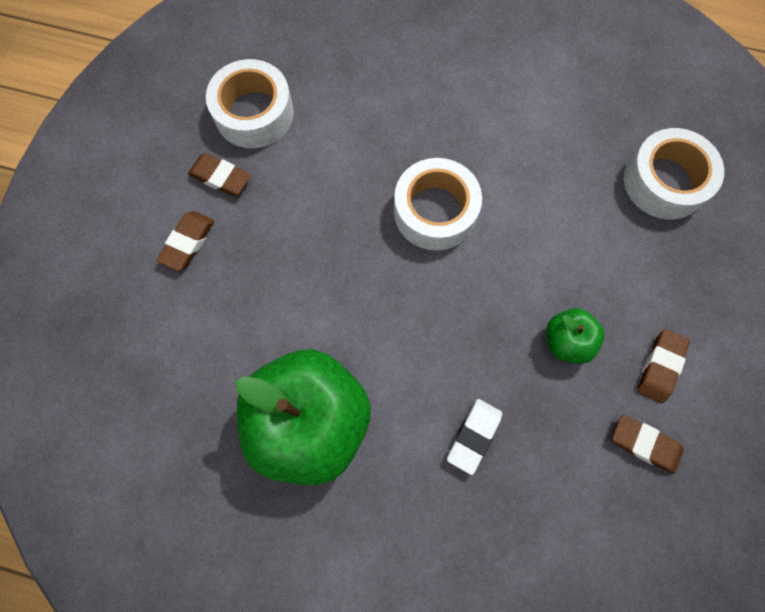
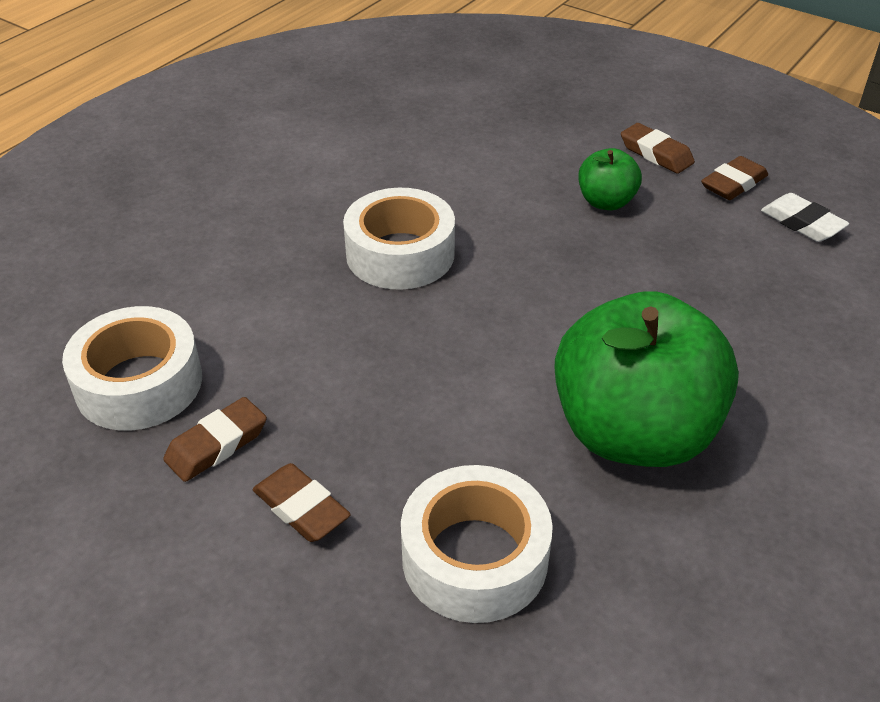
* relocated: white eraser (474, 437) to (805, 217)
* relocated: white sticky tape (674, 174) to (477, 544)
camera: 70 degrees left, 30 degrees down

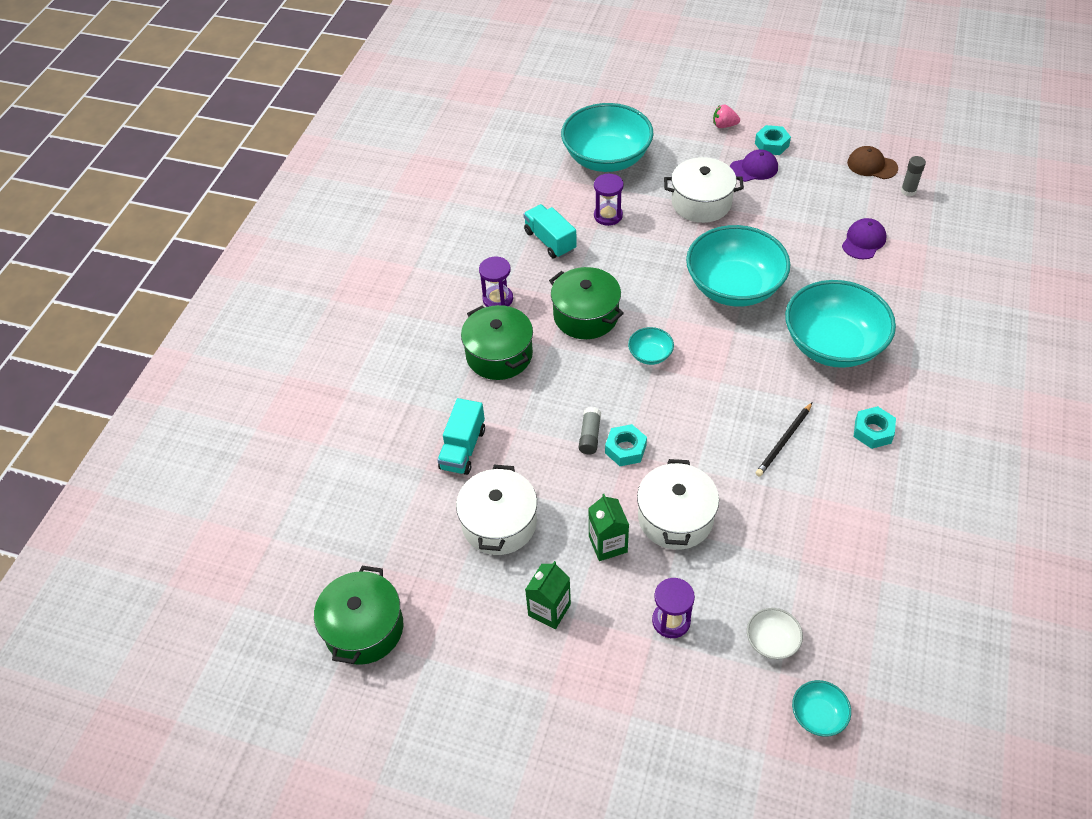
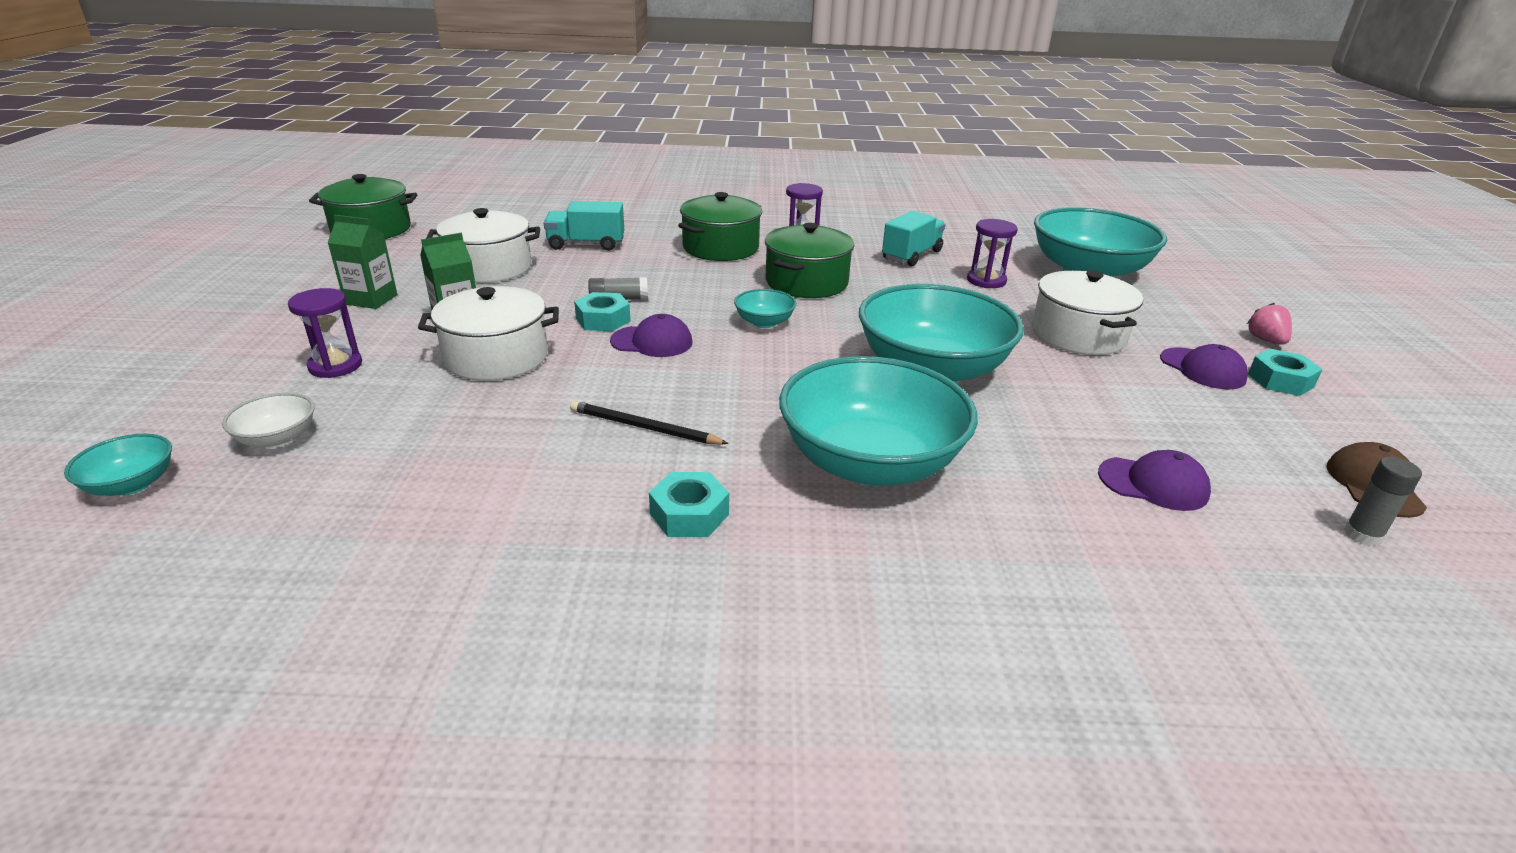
* appeared: royal purple cap (651, 335)
camera: 70 degrees right, 20 degrees down

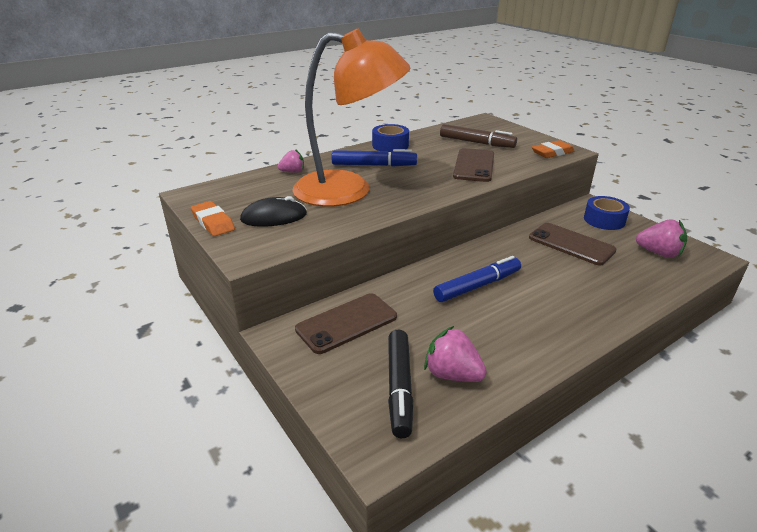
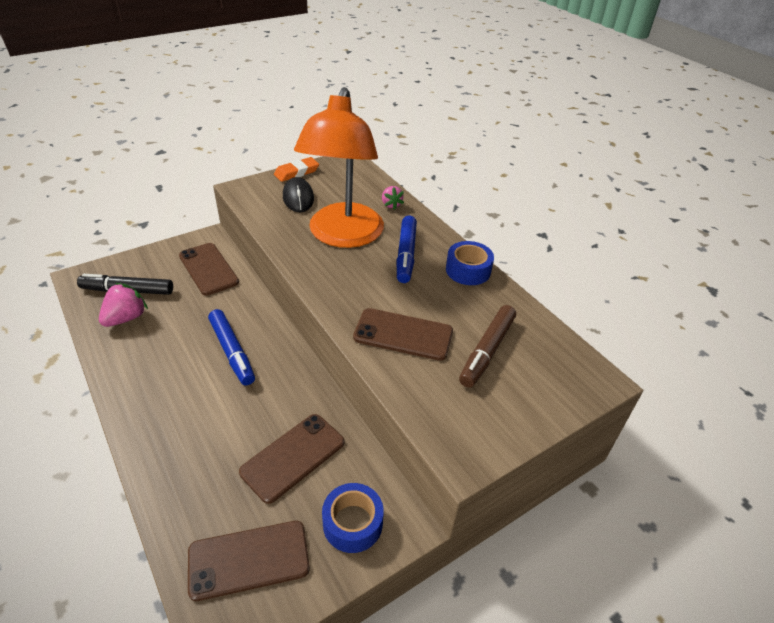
* missing: bright orange eraser (553, 149)
* exchanged: pink berry (661, 238) to russet smartphone (249, 561)
camera: 90 degrees right, 10 degrees up

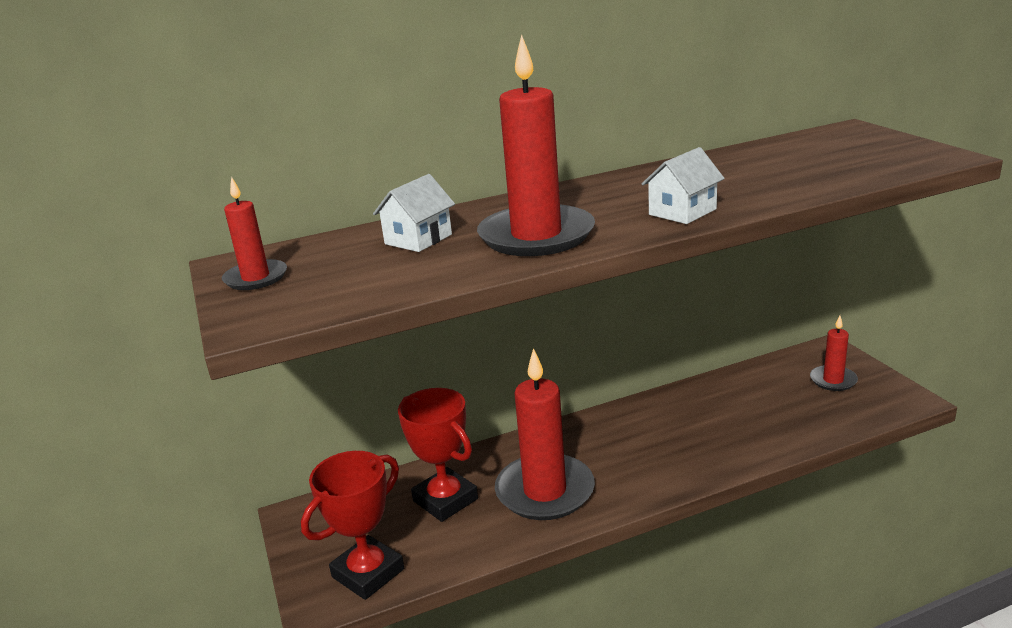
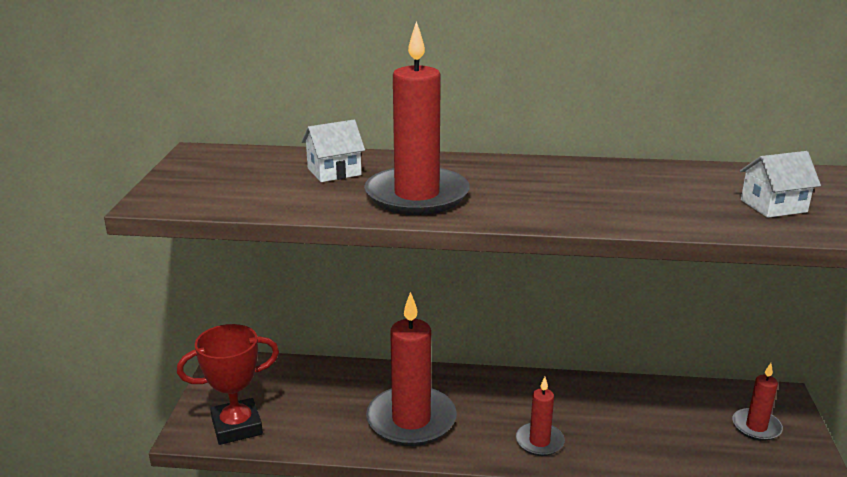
* missing: crimson prize cup (438, 455)
* relocated: crimson pillar candle (254, 233) to (540, 416)
* relocated: white toy house (683, 185) to (780, 184)
camera: 25 degrees right, 0 degrees up

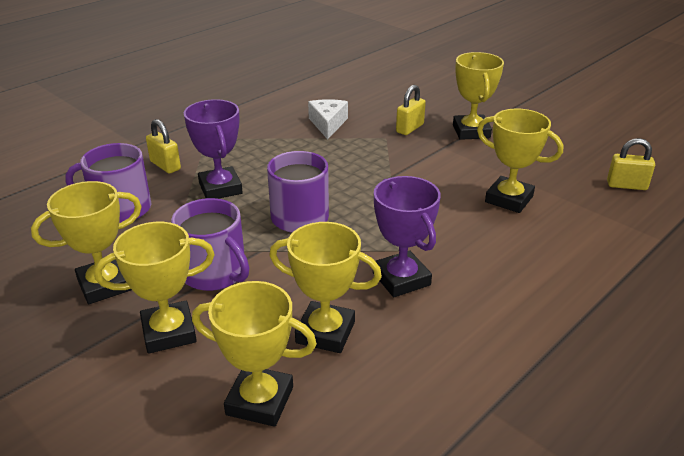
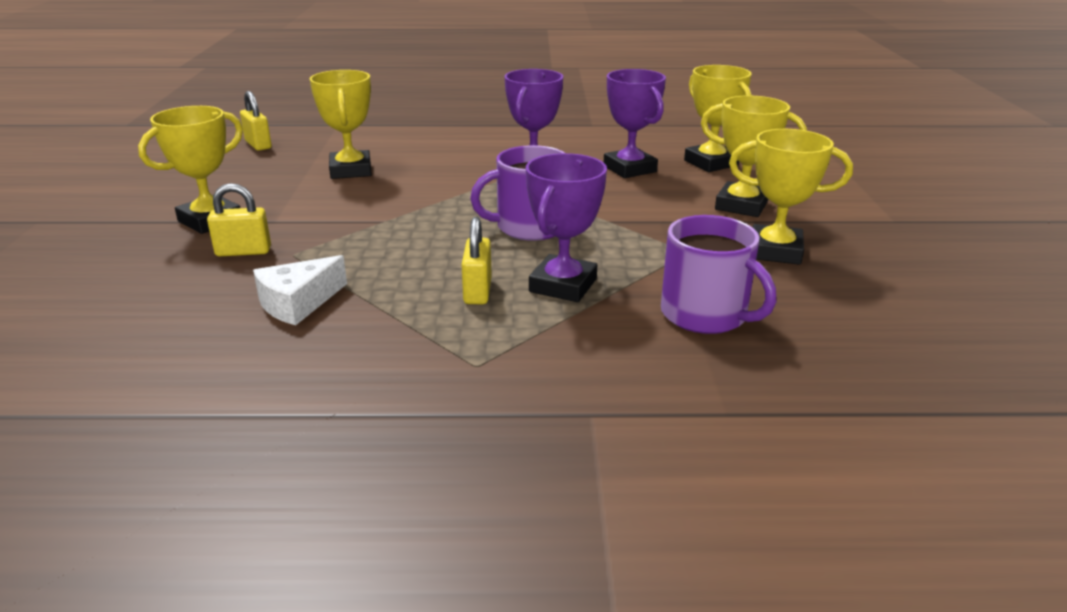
* missing: royal purple tea mug (210, 244)
* relocated: bright yellow lock (163, 146) to (476, 260)
* colour: bright yellow prize cup (325, 287) to royal purple prize cup (635, 123)
camera: 135 degrees left, 5 degrees down

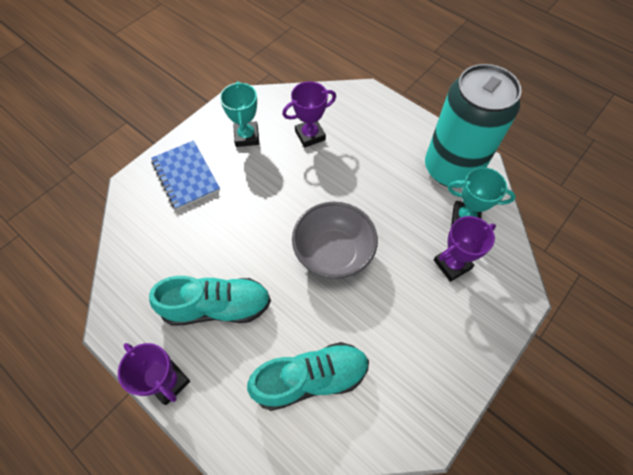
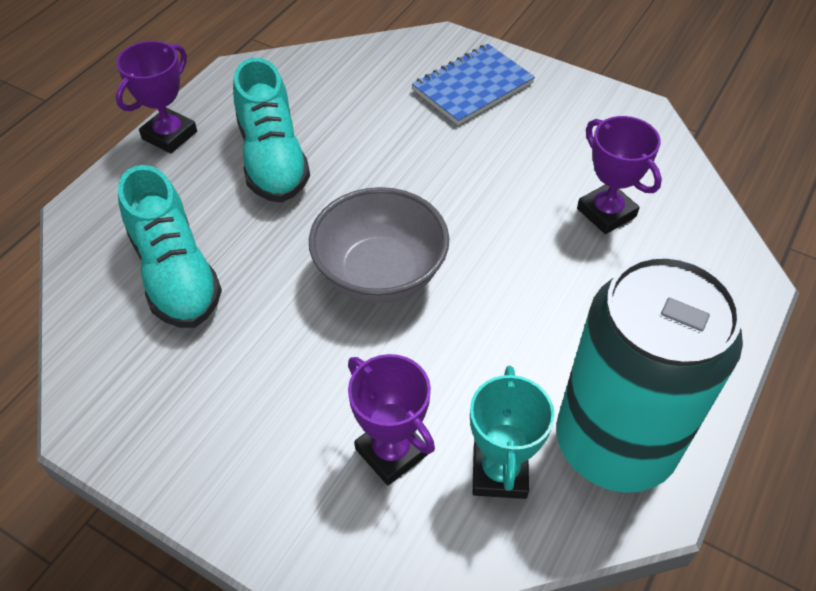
* missing: teal prize cup (239, 114)
camera: 80 degrees right, 10 degrees down

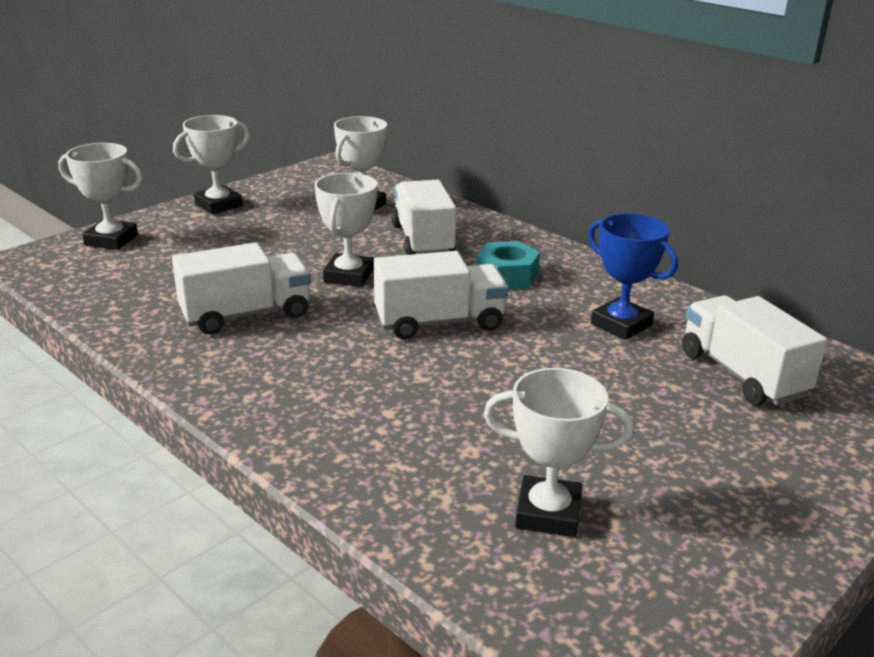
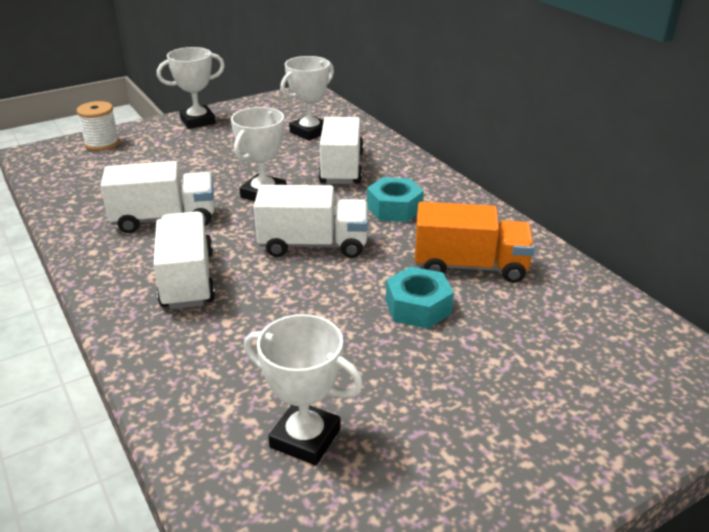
* appeared: teal hex nut (420, 297)
* relocated: white lorry (754, 350) to (184, 260)
* exchanged: white prize cup (100, 196) to white spool (98, 126)
* exchanged: cobalt prize cup (633, 276) to bright orange lorry (475, 242)
camera: 15 degrees right, 5 degrees up

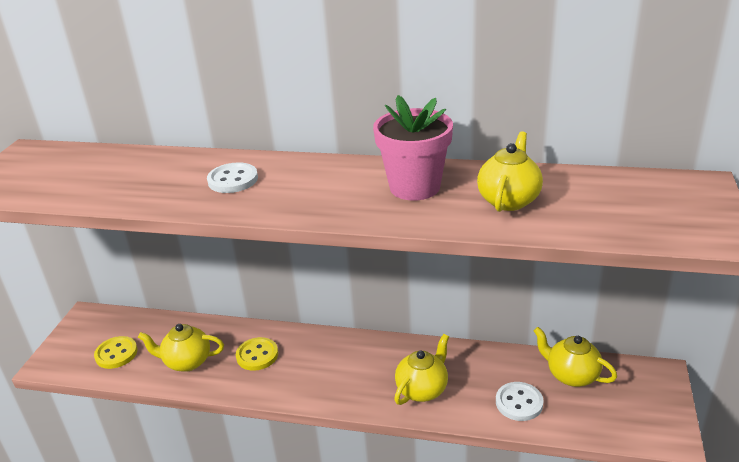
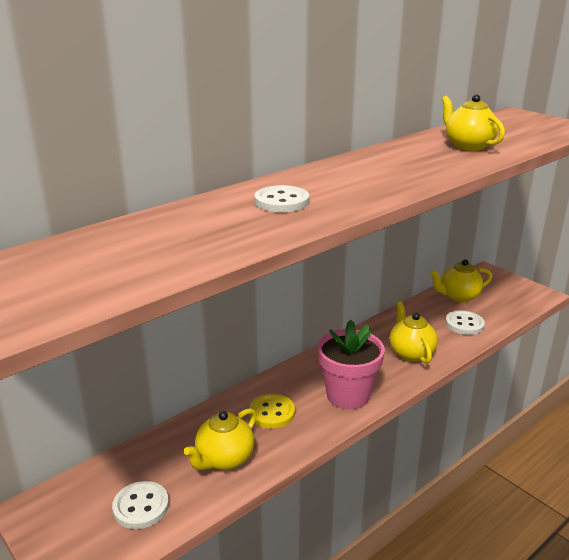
* relocated: pink flower pot (413, 148) to (351, 364)
* colour: bright yellow shirt button (116, 352) to white shirt button (140, 505)
camera: 55 degrees left, 5 degrees down

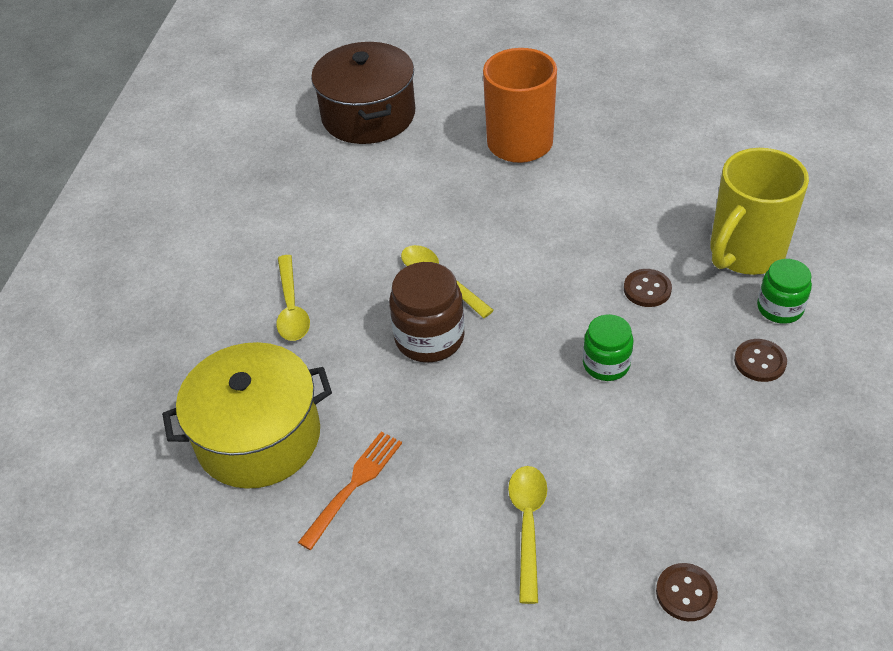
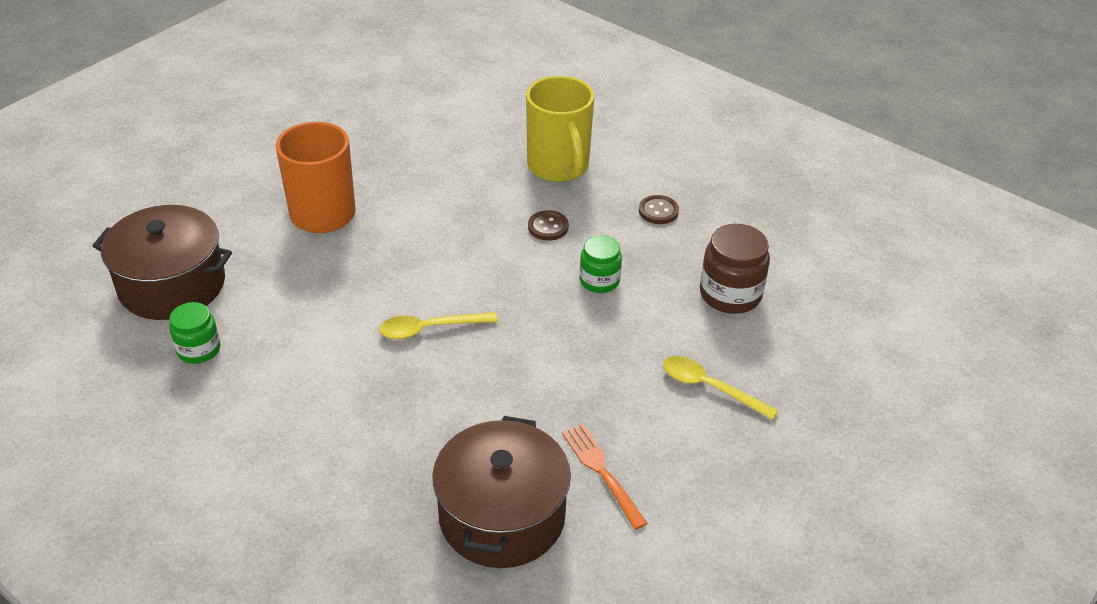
* missing: bright yellow teaspoon (293, 298)
* missing: russet shirt button (687, 592)
* relocated: russet jam jar (427, 312) to (735, 269)
* relocated: emerald jam jar (784, 291) to (194, 333)
* colour: bright yellow pot (247, 415) to russet pot (501, 492)
camera: 65 degrees left, 5 degrees down

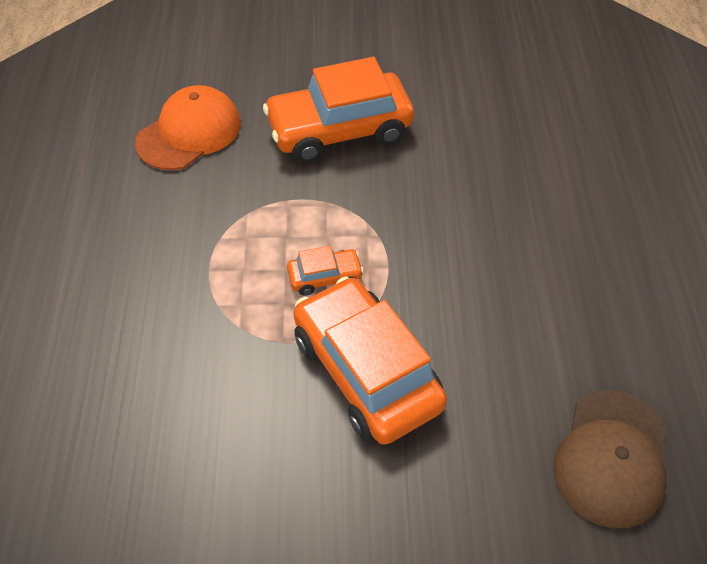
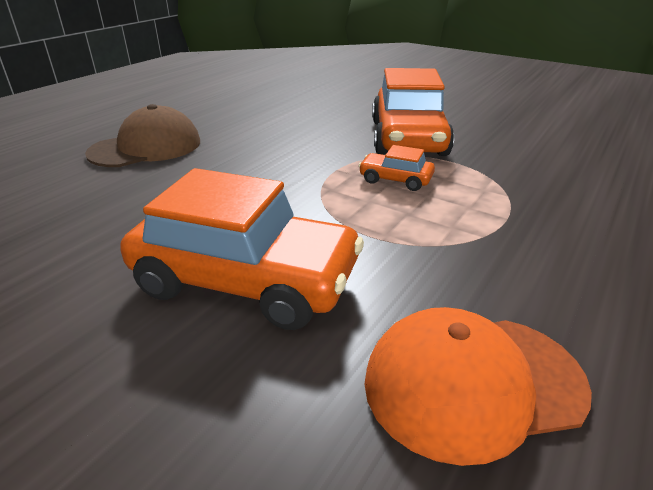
* relocated: russet cap (610, 459) to (142, 135)
camera: 145 degrees left, 20 degrees down

